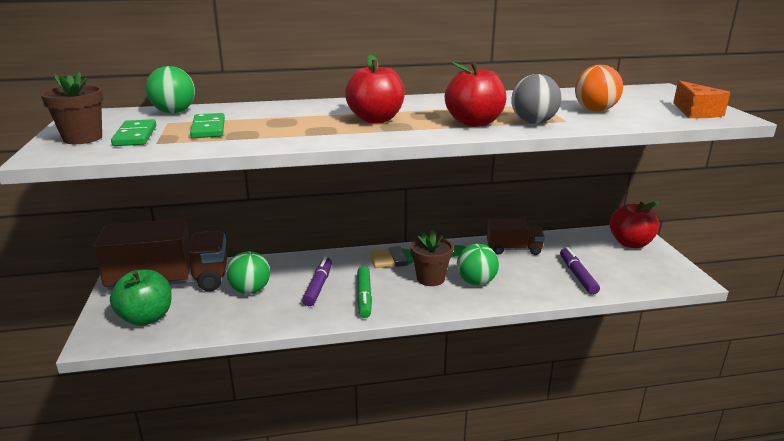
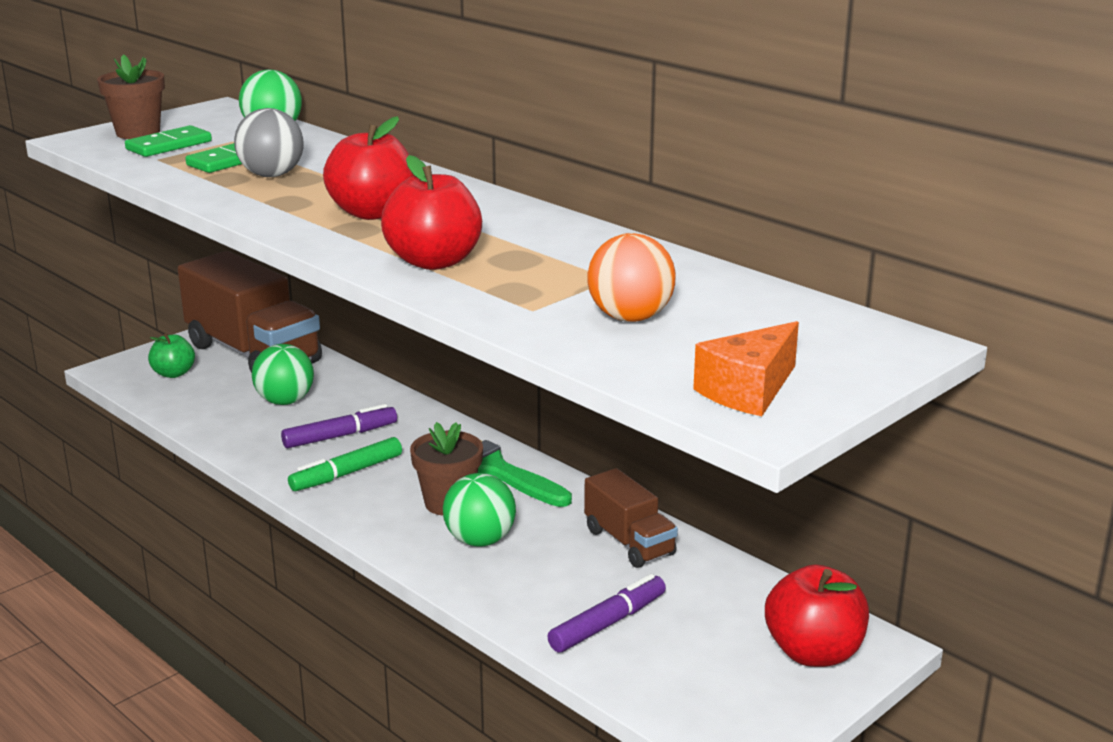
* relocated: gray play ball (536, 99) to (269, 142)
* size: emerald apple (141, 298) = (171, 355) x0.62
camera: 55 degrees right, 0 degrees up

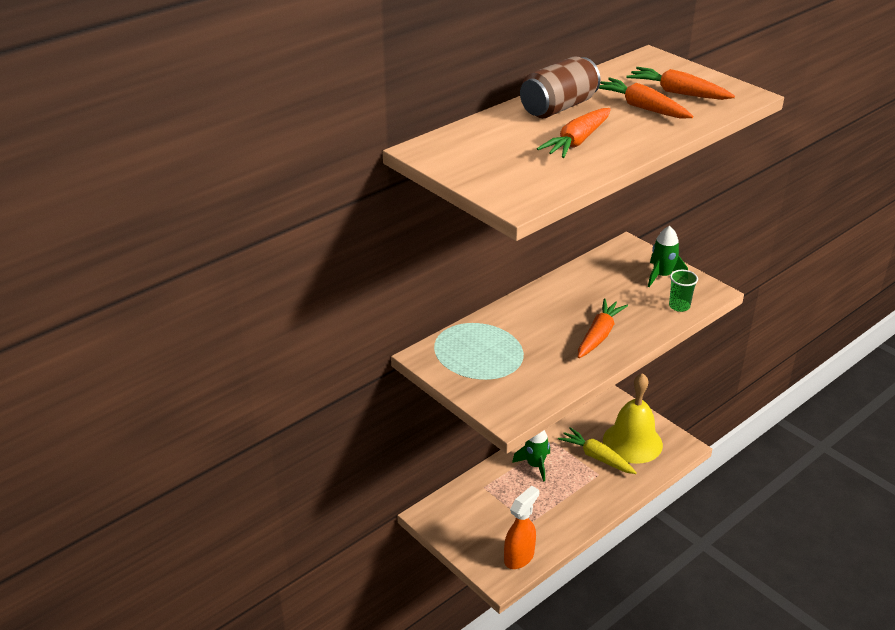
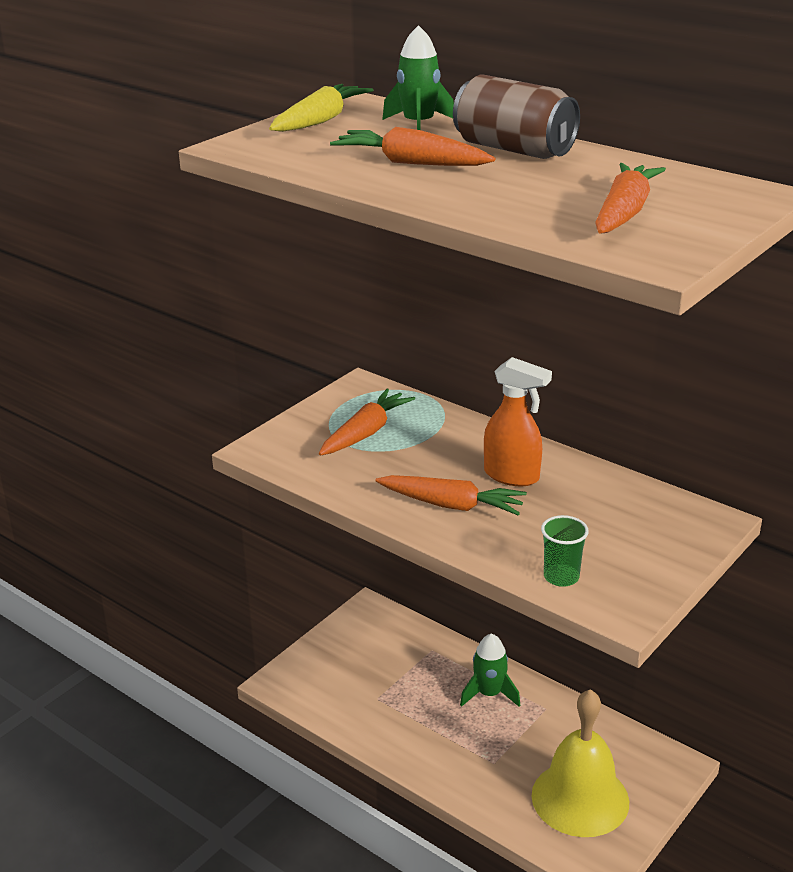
* relocated: bright orange sprayer (521, 527) to (518, 422)
* relocated: bright yellow carrot (597, 450) to (321, 108)
* relocated: bright orange carrot (645, 98) to (367, 422)
* relocated: emerald toy rocket (668, 256) to (418, 77)
camera: 80 degrees right, 5 degrees down

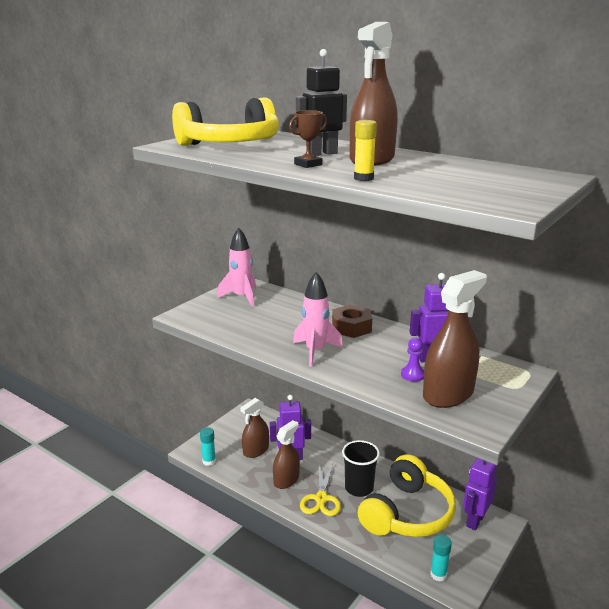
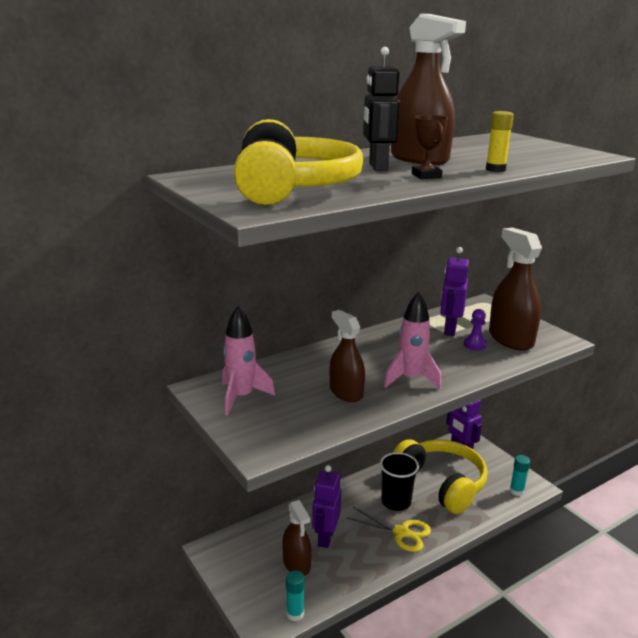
* missing: russet hex nut (352, 321)
* relocated: russet sprayer (286, 454) to (347, 356)
camera: 70 degrees left, 0 degrees up

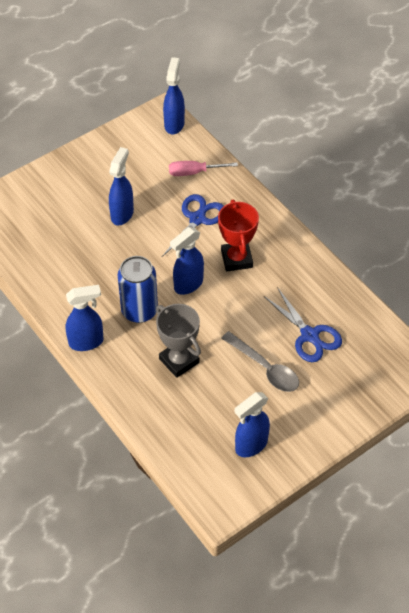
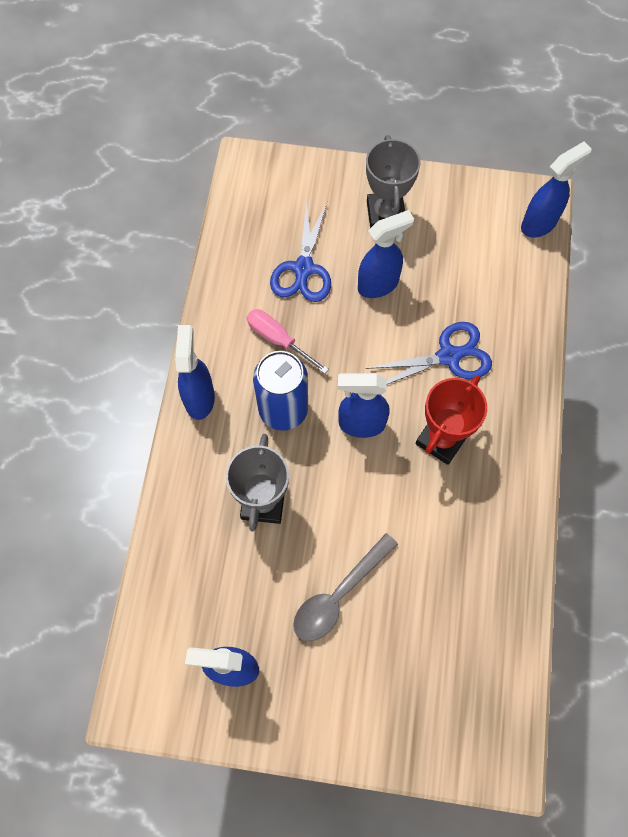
* appeared: gray prize cup (393, 181)
* relocated: pink hand screwdriver (203, 168) to (288, 341)
* relocated: cobalt scissors (303, 324) to (300, 250)
* spun: cobalt sprayer (85, 318) = (195, 372) 120 degrees counterclockwise
* spun: gray teaspoon (260, 361) = (345, 587) 45 degrees clockwise
camera: 45 degrees right, 15 degrees up

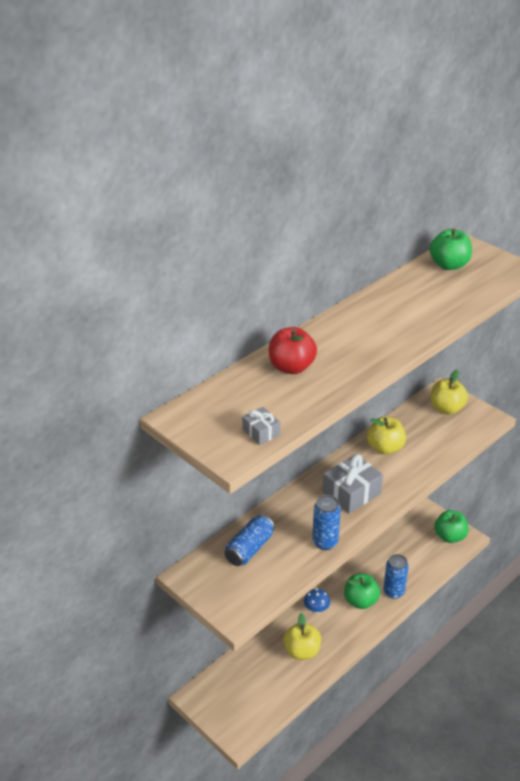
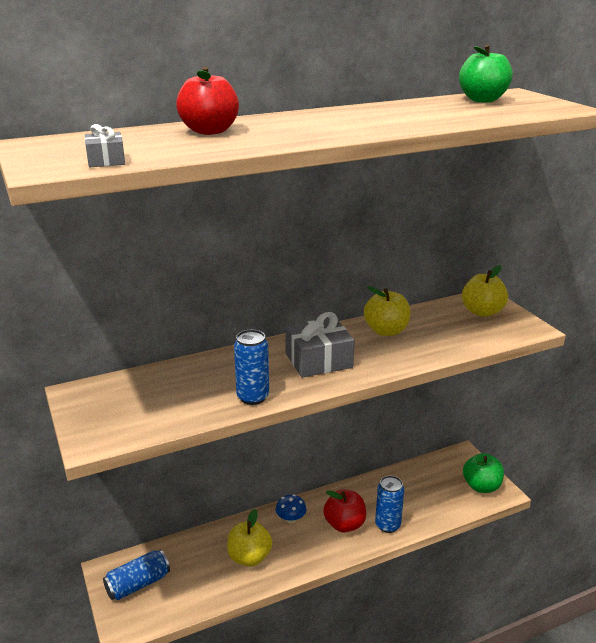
* relocated: cobalt soda can (250, 540) to (136, 575)
* colour: emerald apple (362, 591) to crimson apple (344, 511)
camera: 20 degrees right, 10 degrees down

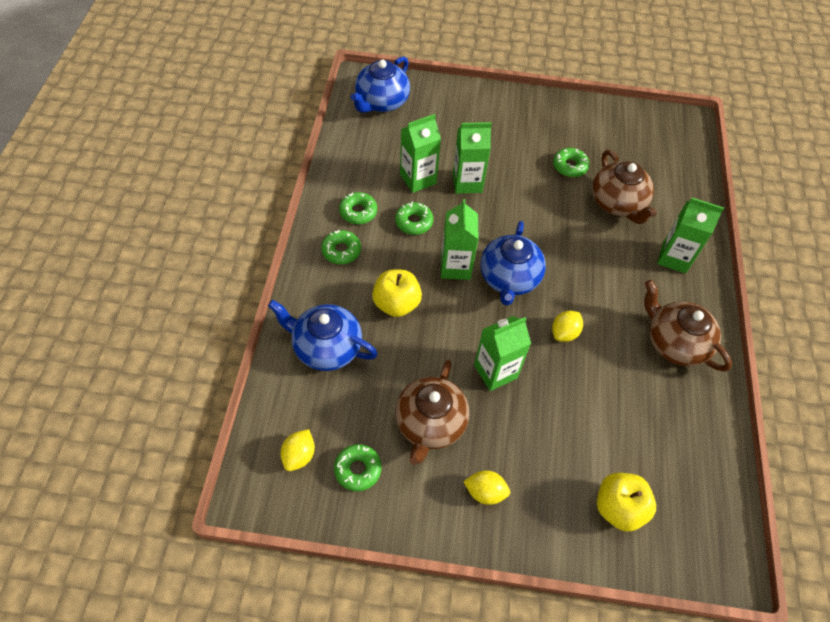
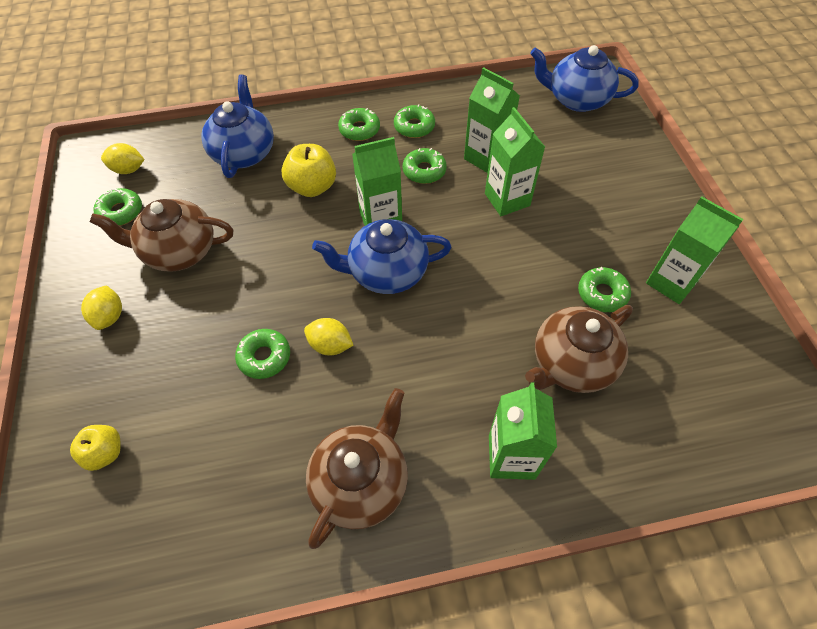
* appeared: emerald doughnut (262, 354)
* relocated: emerald milk carton (502, 353) to (694, 250)
* size: bright yellow apple (626, 502) = (95, 448) x0.65
camera: 75 degrees right, 0 degrees up

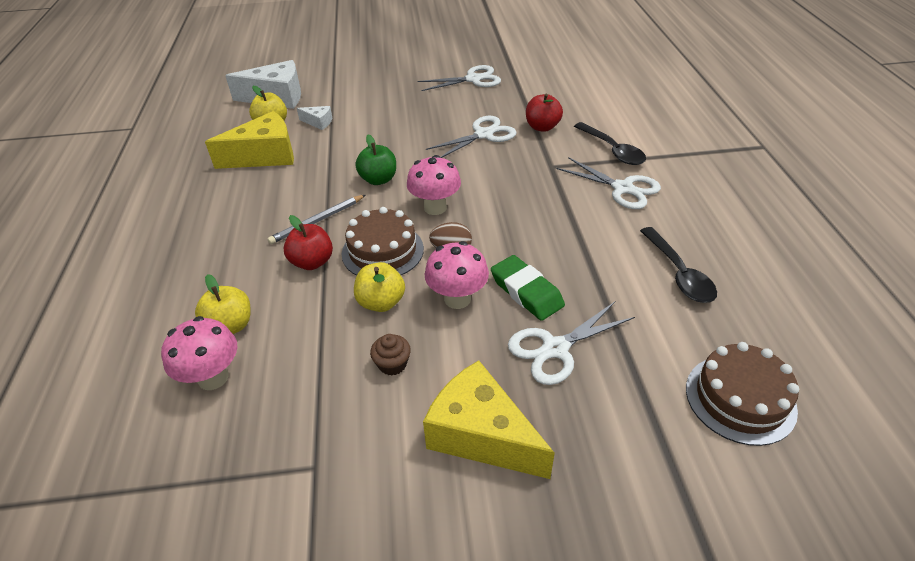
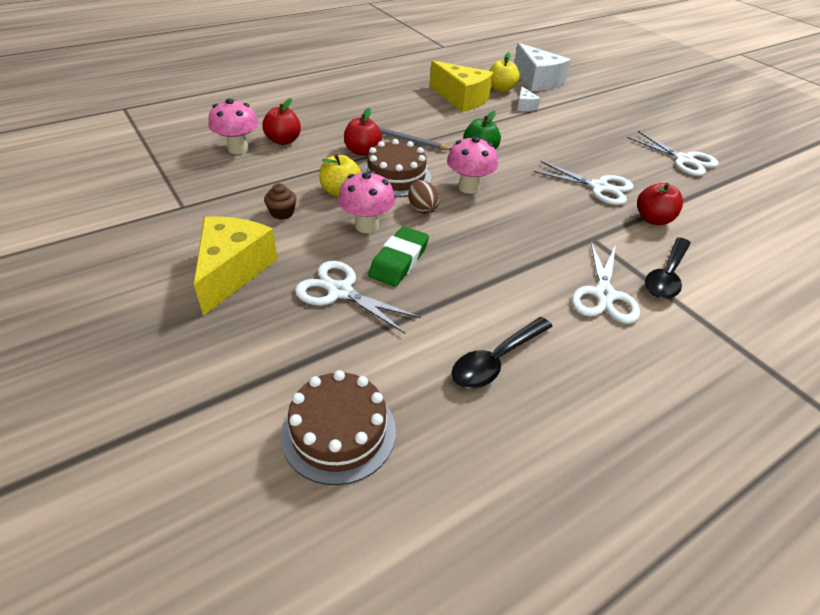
* colour: bright yellow apple (223, 304) to crimson apple (281, 121)
camera: 60 degrees right, 0 degrees up

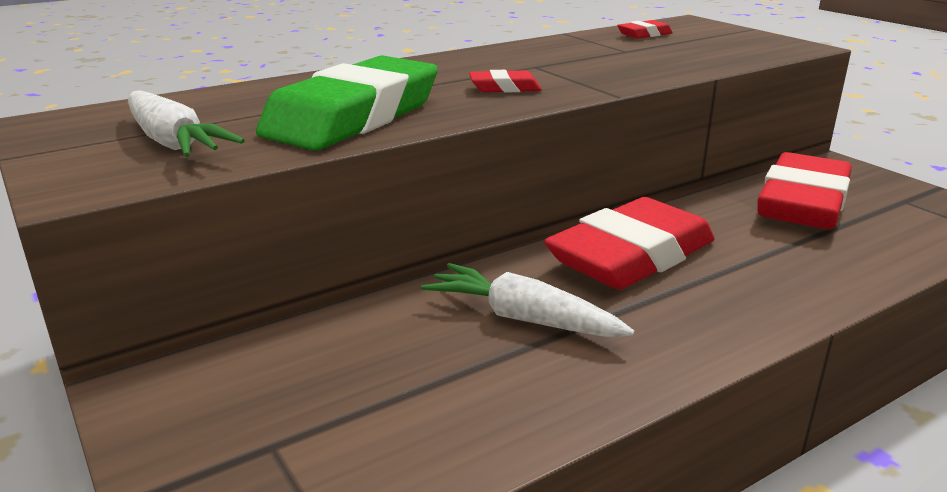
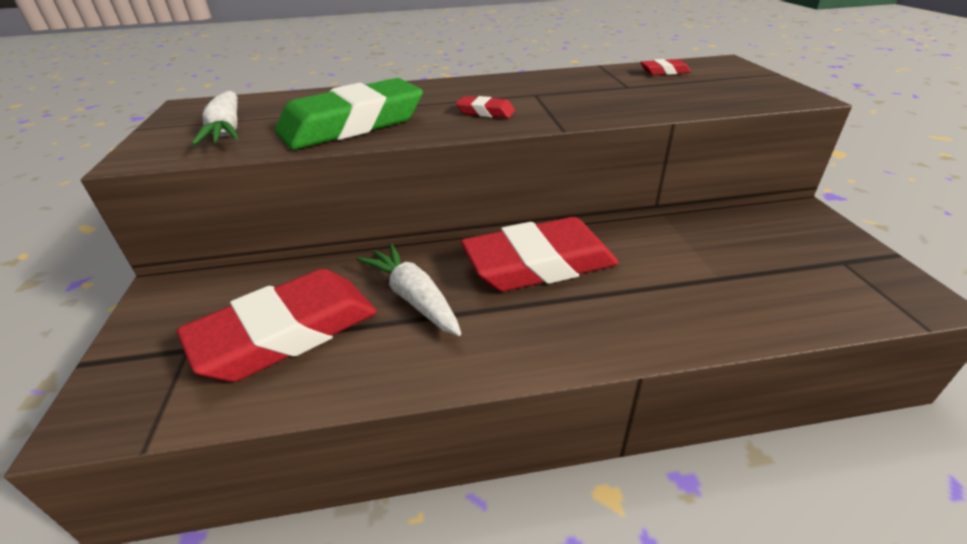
* relocated: crimson eraser (804, 190) to (277, 325)
camera: 25 degrees right, 10 degrees up

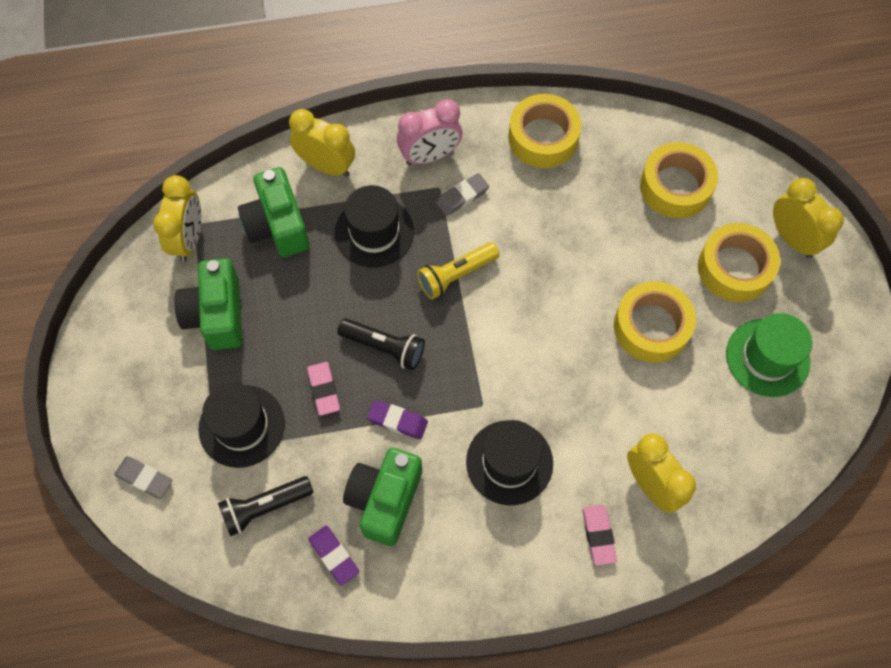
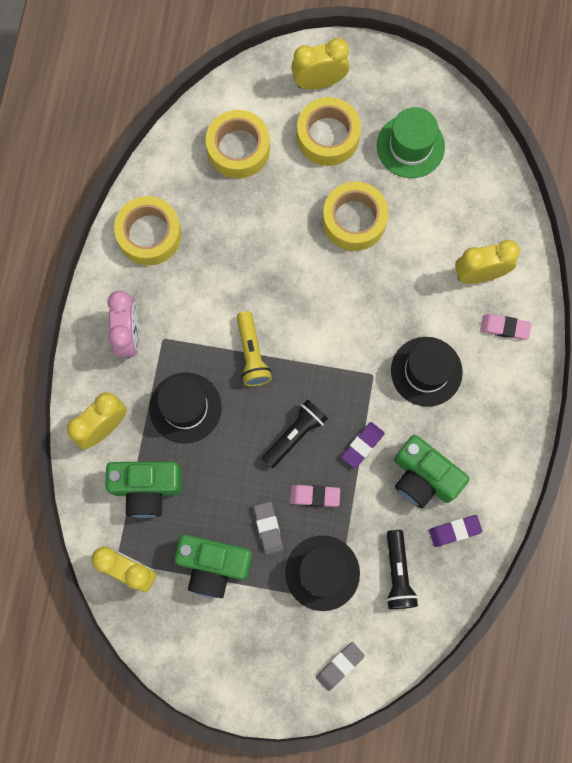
* relocated: gray eraser (462, 194) to (268, 528)
camera: 70 degrees left, 10 degrees up

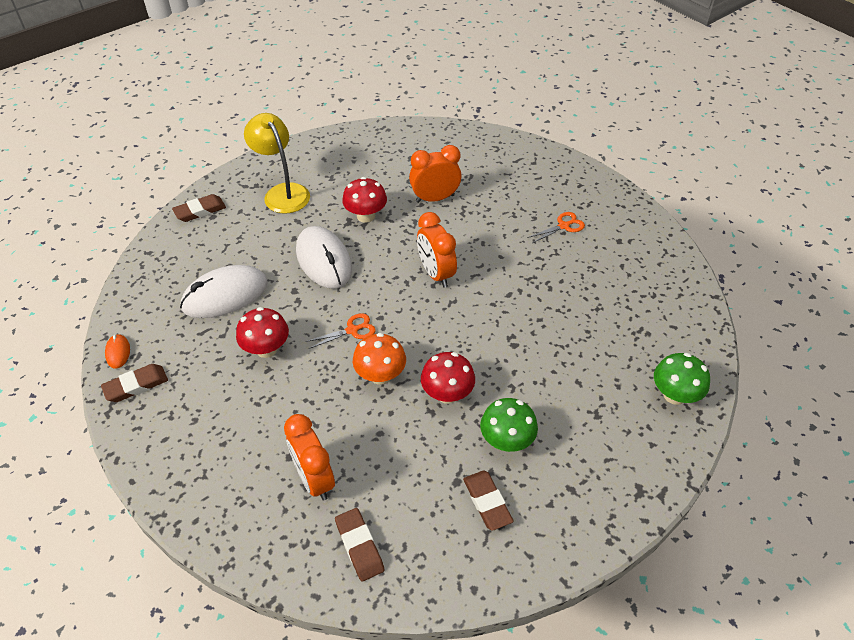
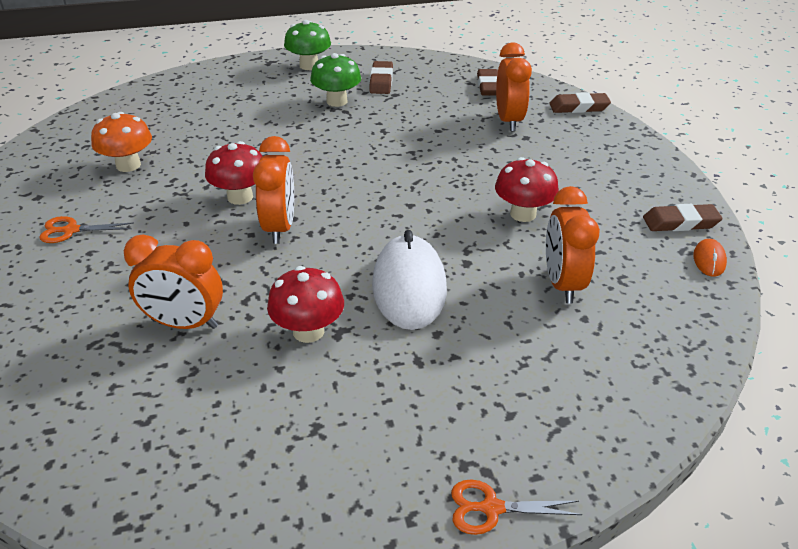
* missing: bright yellow reading lamp (277, 163)
* relocated: russet eraser (199, 208) to (580, 102)
* relocated: bright orange scissors (341, 331) to (517, 507)
* relocated: bright orange fungus (379, 359) to (121, 142)
* relocated: crimson fungus (448, 378) to (234, 173)
* relocated: emerald fungus (682, 379) to (307, 45)
* exchanged: white PC mouse (224, 291) to bright orange bedside clock (573, 245)
camera: 155 degrees left, 10 degrees down

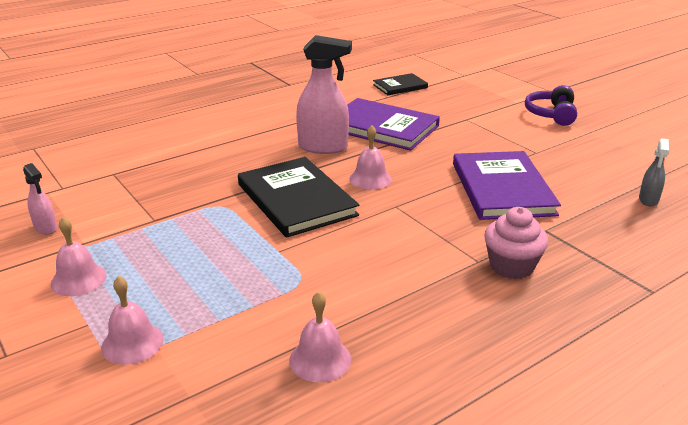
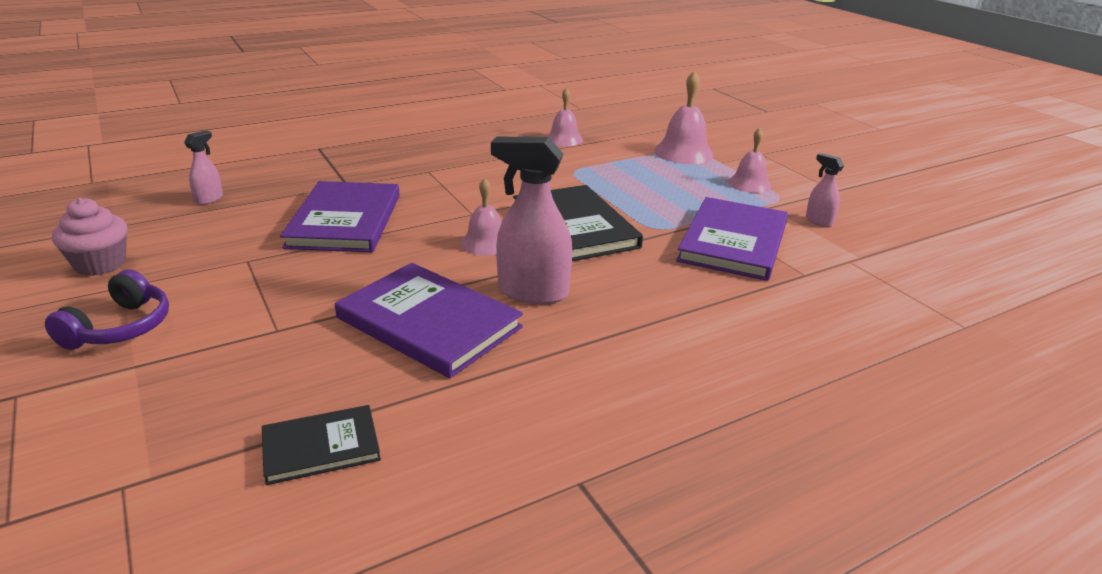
* appeared: royal purple hardcover (732, 239)
* relocated: pink muffin (516, 243) to (89, 237)
* colour: gray sprayer (654, 172) to pink sprayer (203, 167)
* size: pink school bell (132, 320) = (684, 117) x1.52
camera: 175 degrees left, 0 degrees up

